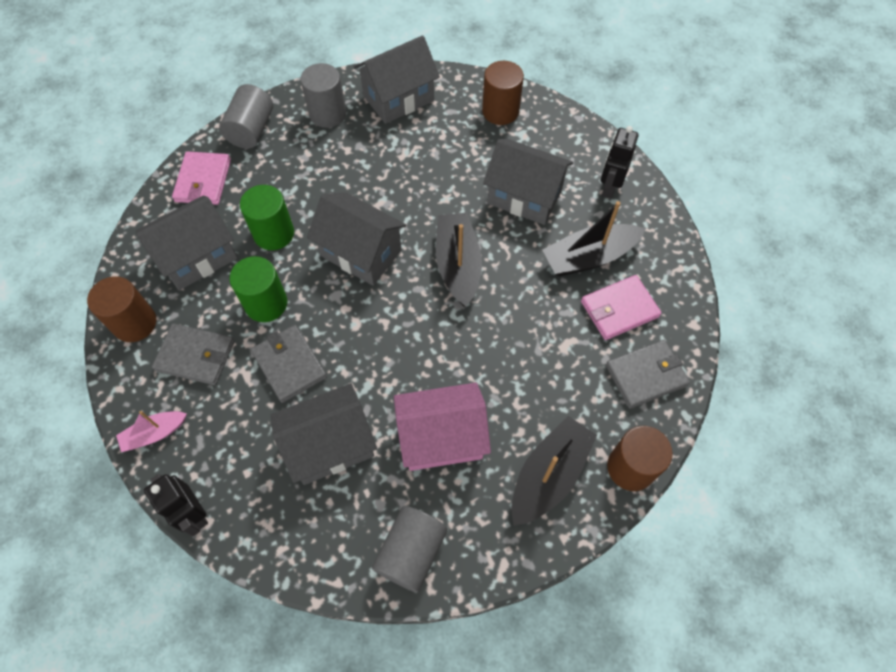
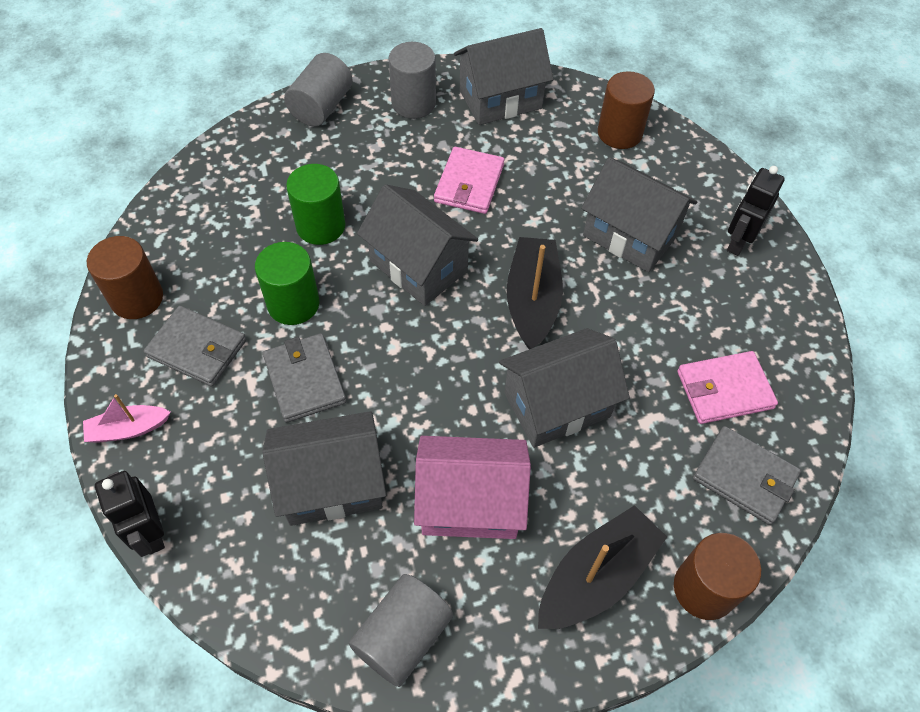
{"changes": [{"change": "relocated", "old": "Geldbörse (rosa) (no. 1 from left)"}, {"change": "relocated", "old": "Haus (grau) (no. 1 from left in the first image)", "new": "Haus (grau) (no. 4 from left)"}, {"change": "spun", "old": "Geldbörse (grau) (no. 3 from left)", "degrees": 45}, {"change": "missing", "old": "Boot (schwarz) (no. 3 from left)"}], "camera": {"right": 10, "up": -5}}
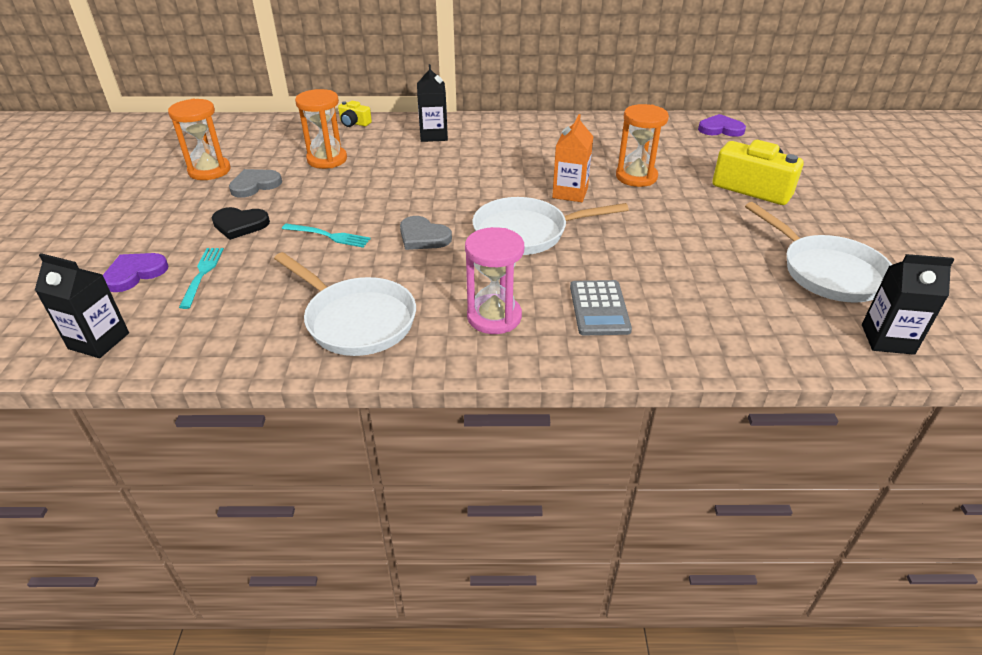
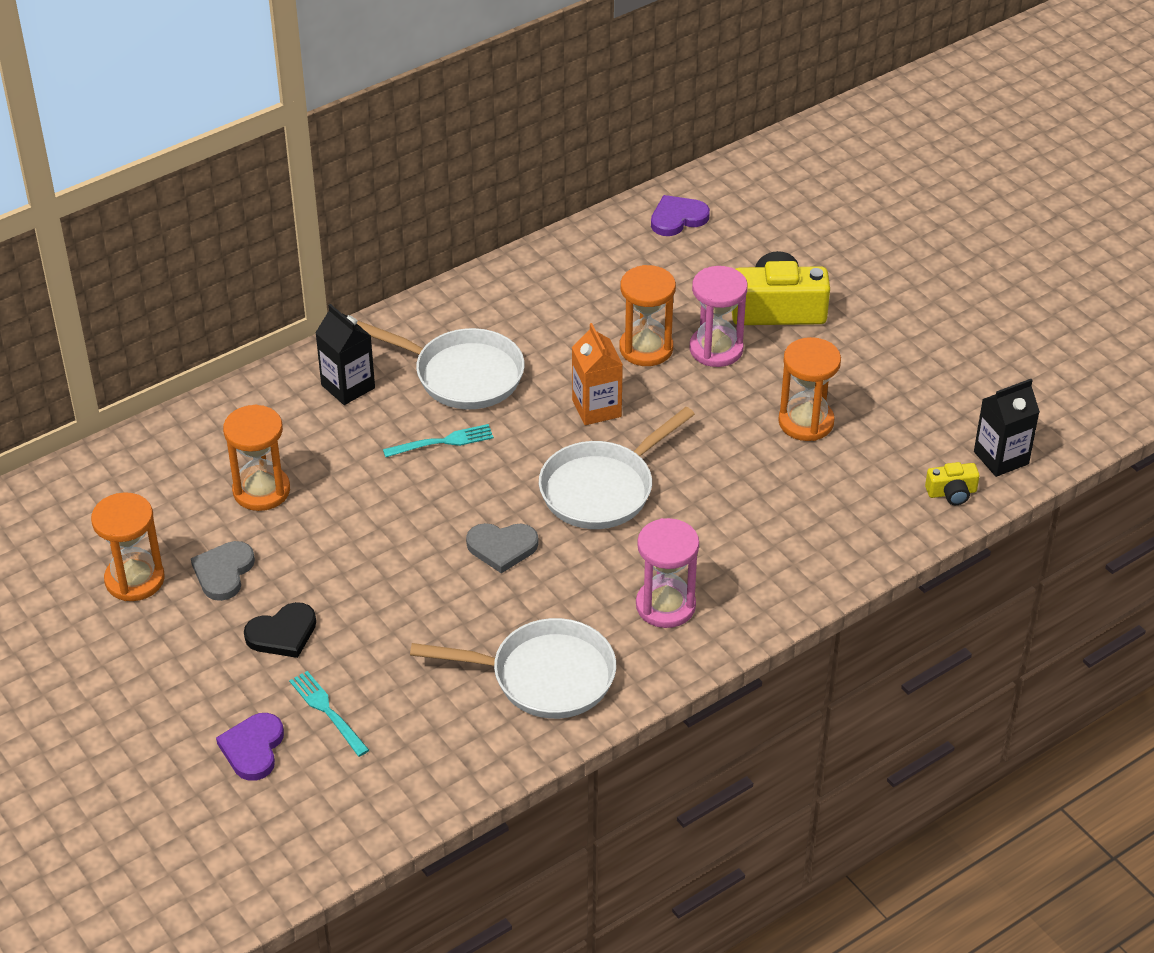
{"changes": [{"change": "relocated", "old": "Pfanne (weiß) (no. 3 from left in the first image)", "new": "Pfanne (weiß) (no. 1 from left)"}, {"change": "relocated", "old": "Gabel (türkis) (no. 2 from left)"}, {"change": "appeared", "new": "Sanduhr (rosa) (no. 2 from left)"}, {"change": "appeared", "new": "Sanduhr (orange) (no. 4 from left)"}, {"change": "relocated", "old": "Kamera (gelb) (no. 1 from left in the first image)", "new": "Kamera (gelb) (no. 2 from left)"}, {"change": "missing", "old": "Getränkekarton (schwarz) (no. 1 from left)"}, {"change": "missing", "old": "Taschenrechner (grau)"}], "camera": {"right": -35, "up": 5}}
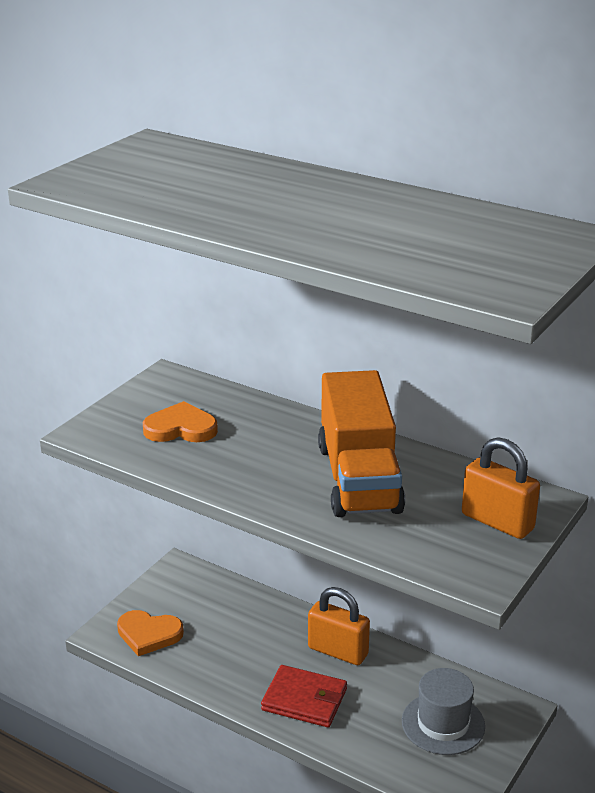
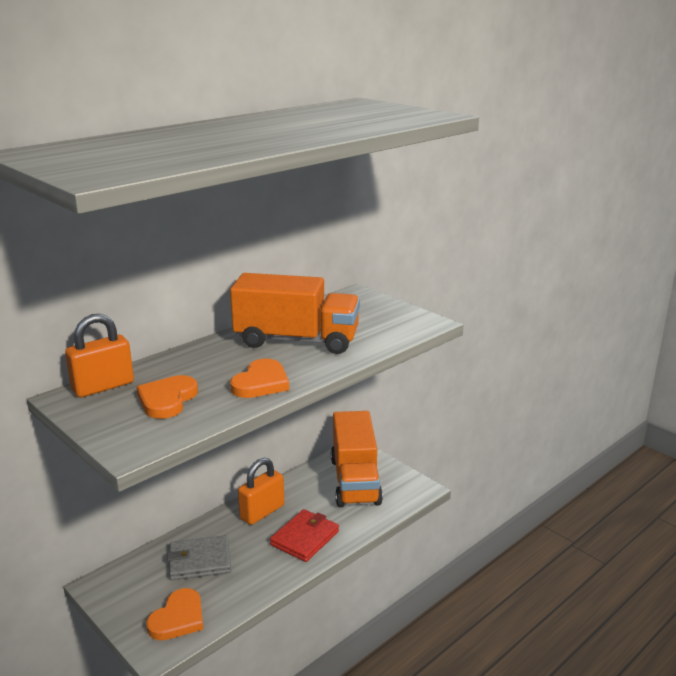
{"changes": [{"change": "relocated", "old": "Vorhängeschloss (orange) (no. 2 from left in the first image)", "new": "Vorhängeschloss (orange) (no. 1 from left)"}, {"change": "appeared", "new": "Geldbörse (grau)"}, {"change": "appeared", "new": "Herz (orange) (no. 3 from left)"}, {"change": "exchanged", "old": "Hut (grau)", "new": "Lastwagen (orange) (no. 2 from left)"}], "camera": {"right": -75, "up": -5}}
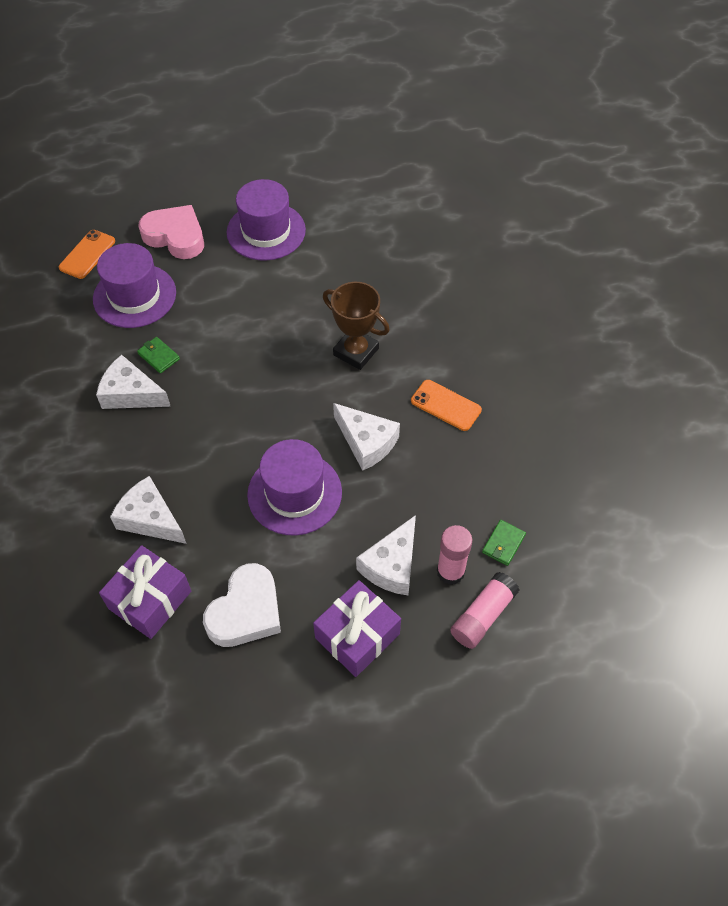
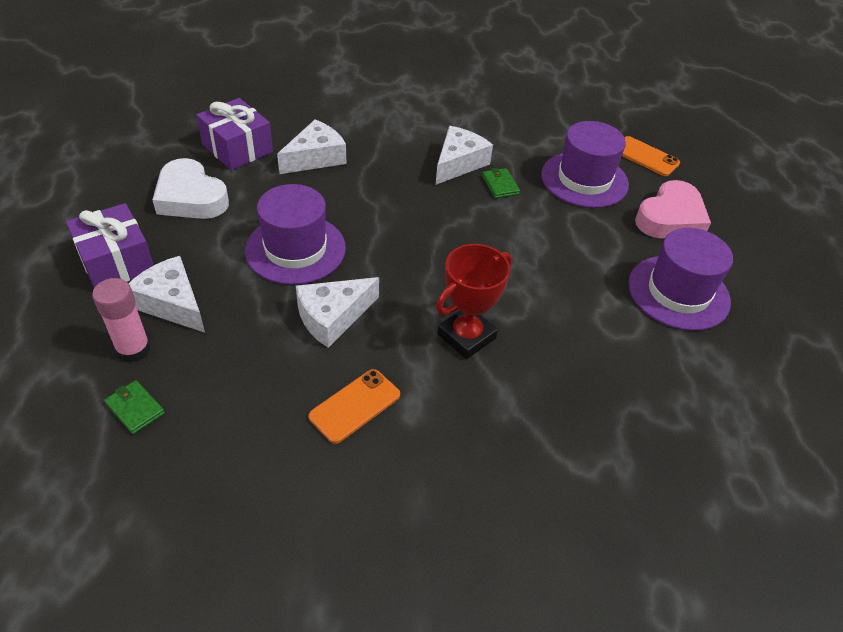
{"changes": [{"change": "colour", "old": "Pokal (braun)", "new": "Pokal (rot)"}, {"change": "spun", "old": "Geldbörse (grün) (no. 1 from left in the first image)", "degrees": -75}, {"change": "missing", "old": "Klebestift (rosa) (no. 2 from left)"}], "camera": {"right": 100, "up": -10}}
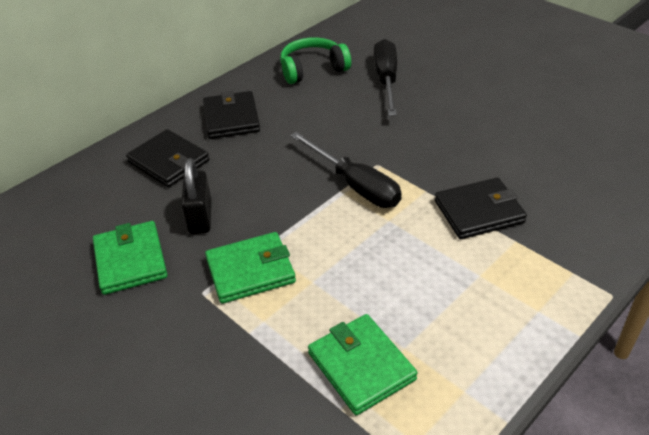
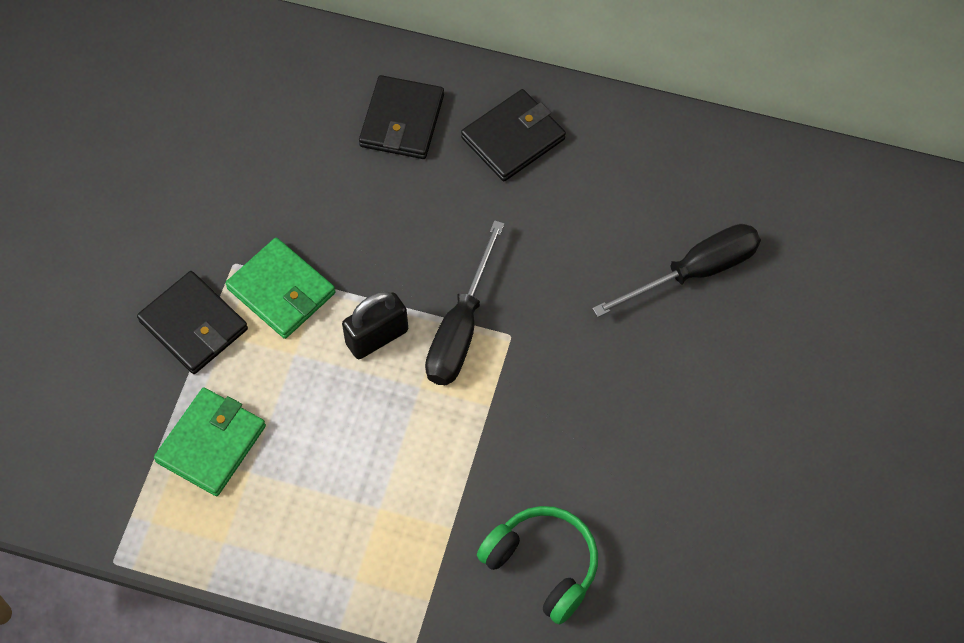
{"changes": [{"change": "relocated", "old": "Geldbörse (schwarz) (no. 3 from left in the first image)", "new": "Geldbörse (schwarz) (no. 1 from left)"}, {"change": "relocated", "old": "Vorhängeschloss (schwarz)"}, {"change": "relocated", "old": "Kopfhörer (grün)"}, {"change": "missing", "old": "Geldbörse (grün) (no. 1 from left)"}], "camera": {"right": 60, "up": 20}}
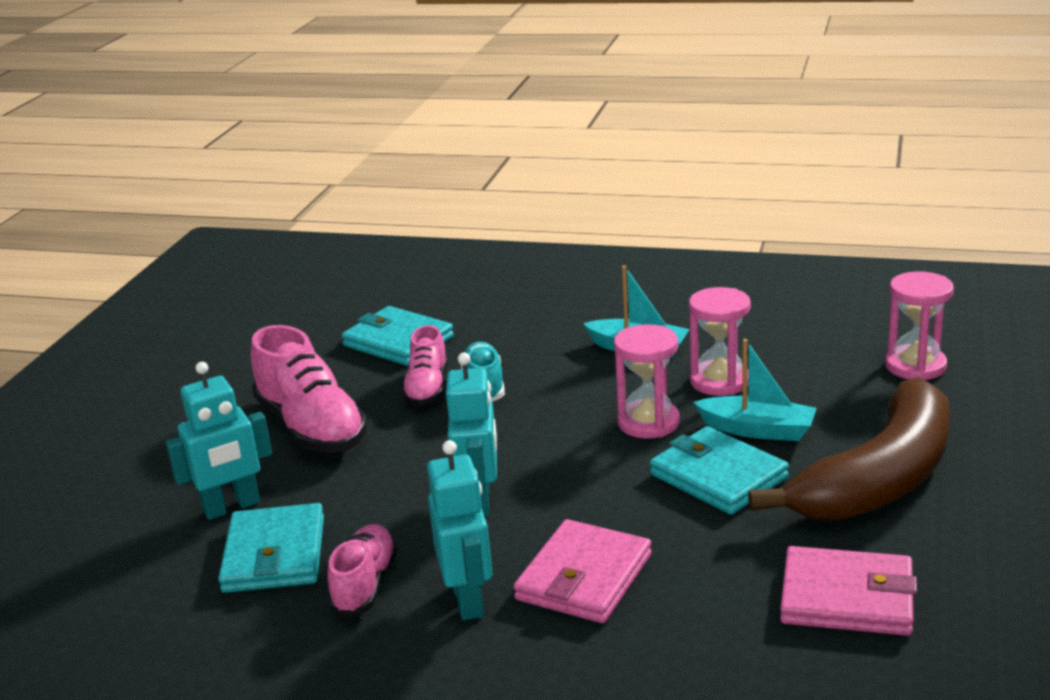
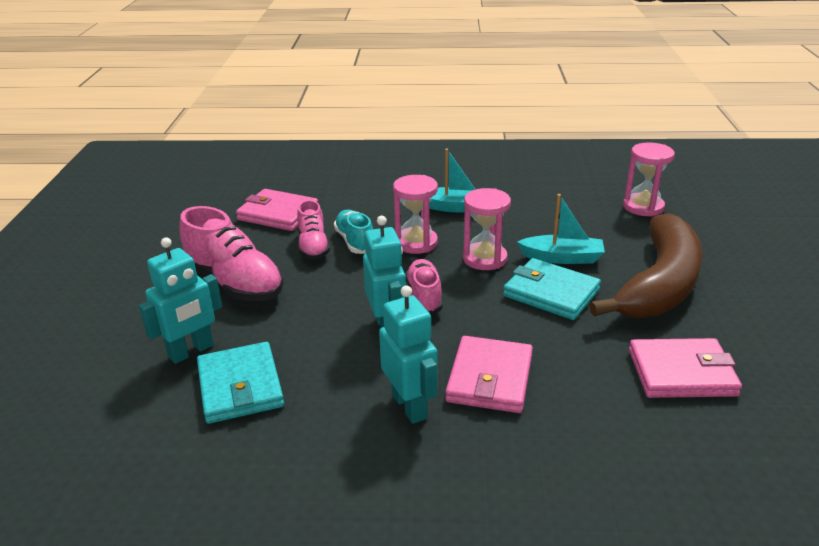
{"changes": [{"change": "colour", "old": "Geldbörse (türkis) (no. 2 from left)", "new": "Geldbörse (rosa) (no. 1 from left)"}, {"change": "relocated", "old": "Sanduhr (rosa) (no. 2 from left in the first image)", "new": "Sanduhr (rosa) (no. 1 from left)"}, {"change": "relocated", "old": "Schuh (rosa) (no. 2 from left in the first image)", "new": "Schuh (rosa) (no. 3 from left)"}], "camera": {"right": -15, "up": 5}}
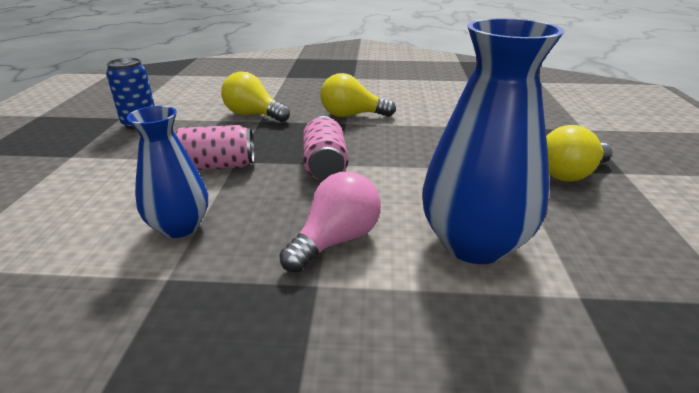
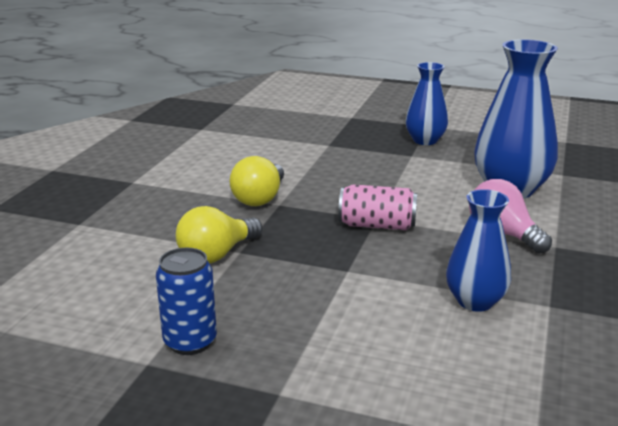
{"changes": [{"change": "exchanged", "old": "Glühbirne (gelb) (no. 3 from left)", "new": "Vase (blau) (no. 1 from left)"}, {"change": "missing", "old": "Dose (rosa) (no. 1 from left)"}], "camera": {"right": -75, "up": -5}}
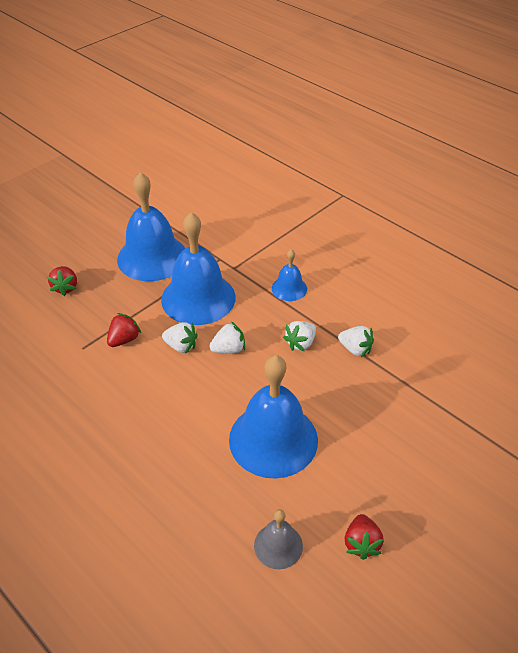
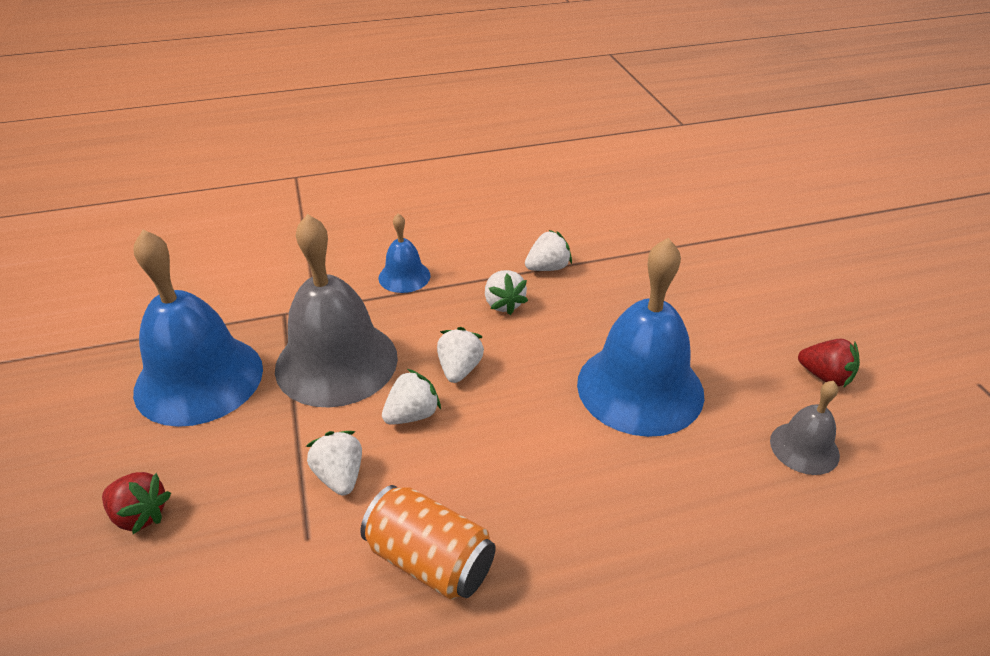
{"changes": [{"change": "colour", "old": "Glocke (blau) (no. 2 from left)", "new": "Glocke (grau) (no. 1 from left)"}, {"change": "colour", "old": "Erdbeere (rot) (no. 2 from left)", "new": "Erdbeere (weiß) (no. 1 from left)"}, {"change": "appeared", "new": "Dose (orange)"}], "camera": {"right": -60, "up": -5}}
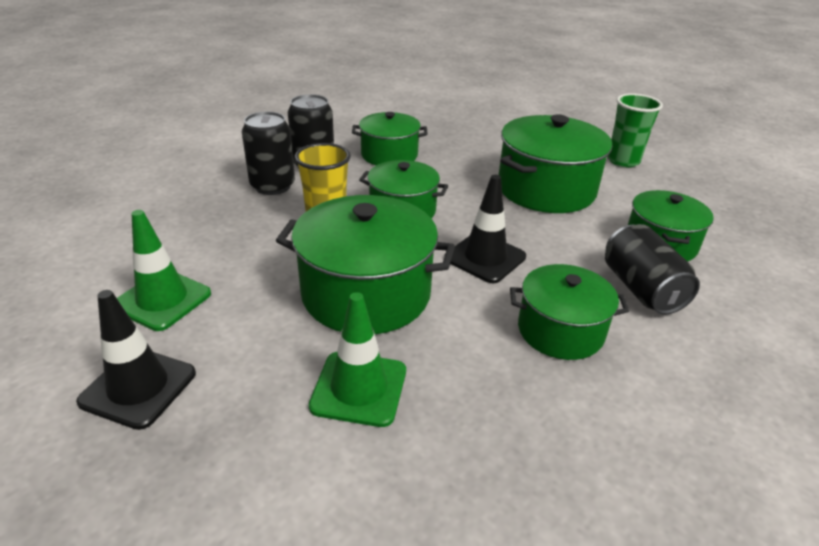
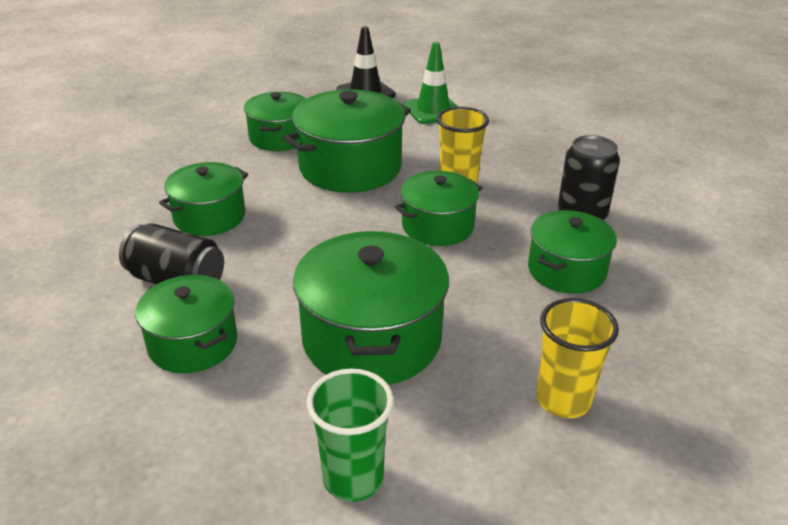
{"changes": [{"change": "exchanged", "old": "Leitkegel (grün) (no. 2 from left)", "new": "Kochtopf (grün) (no. 3 from left)"}, {"change": "appeared", "new": "Becher (gelb) (no. 2 from left)"}, {"change": "missing", "old": "Dose (schwarz) (no. 1 from left)"}, {"change": "missing", "old": "Leitkegel (schwarz) (no. 2 from left)"}], "camera": {"right": 130, "up": 0}}
